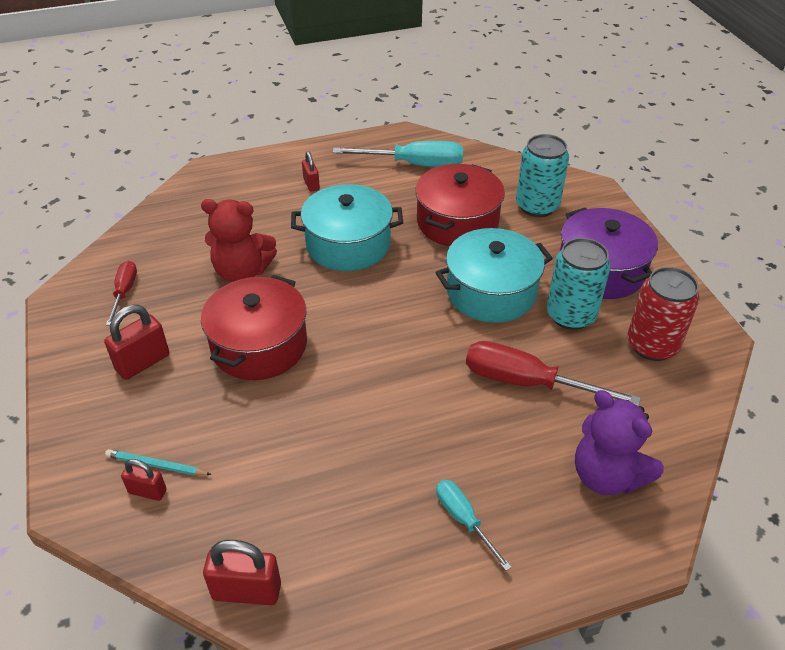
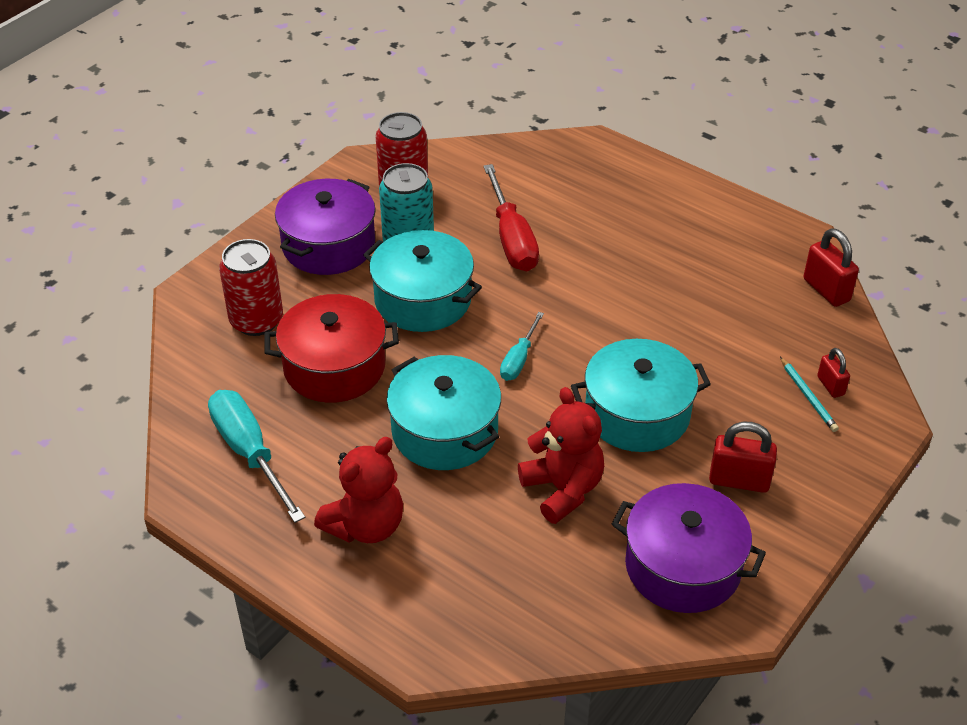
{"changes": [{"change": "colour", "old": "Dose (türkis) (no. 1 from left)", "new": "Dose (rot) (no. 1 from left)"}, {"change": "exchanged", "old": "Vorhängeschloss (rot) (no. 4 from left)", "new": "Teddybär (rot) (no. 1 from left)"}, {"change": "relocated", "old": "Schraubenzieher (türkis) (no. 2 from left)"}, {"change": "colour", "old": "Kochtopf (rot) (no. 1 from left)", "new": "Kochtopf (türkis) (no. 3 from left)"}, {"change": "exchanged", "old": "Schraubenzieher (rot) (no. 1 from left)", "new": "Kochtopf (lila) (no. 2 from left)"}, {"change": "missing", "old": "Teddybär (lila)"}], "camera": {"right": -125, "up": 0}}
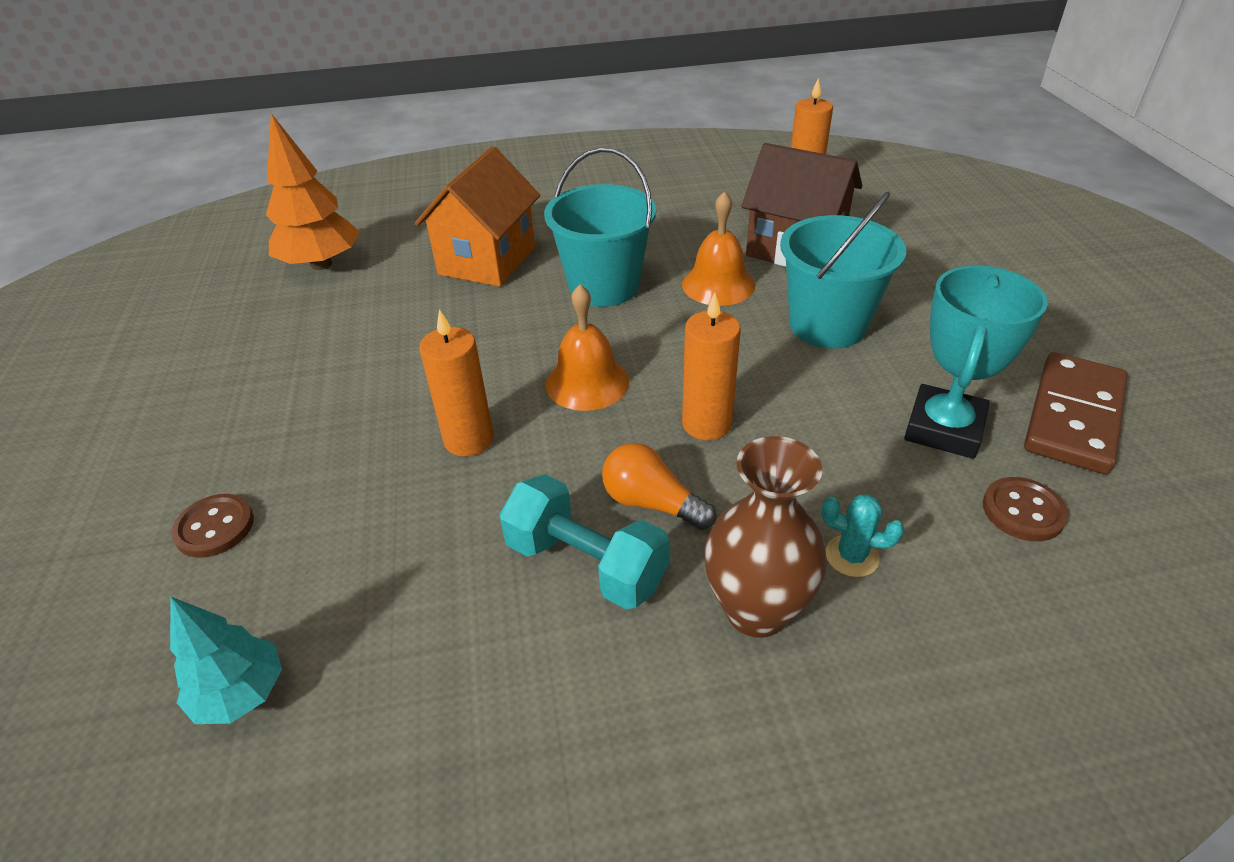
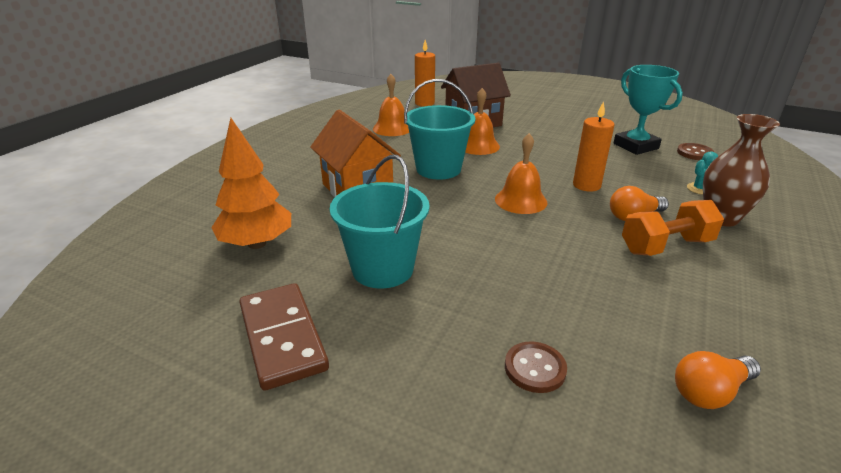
{"changes": [{"change": "relocated", "old": "Dominostein (braun)"}, {"change": "relocated", "old": "Eimer (türkis) (no. 2 from left in the first image)", "new": "Eimer (türkis) (no. 1 from left)"}, {"change": "appeared", "new": "Glocke (orange) (no. 1 from left)"}, {"change": "colour", "old": "Hantel (türkis)", "new": "Hantel (orange)"}, {"change": "exchanged", "old": "Baum (türkis)", "new": "Glühbirne (orange) (no. 2 from left)"}, {"change": "missing", "old": "Kerze (orange) (no. 1 from left)"}], "camera": {"right": -55, "up": -10}}
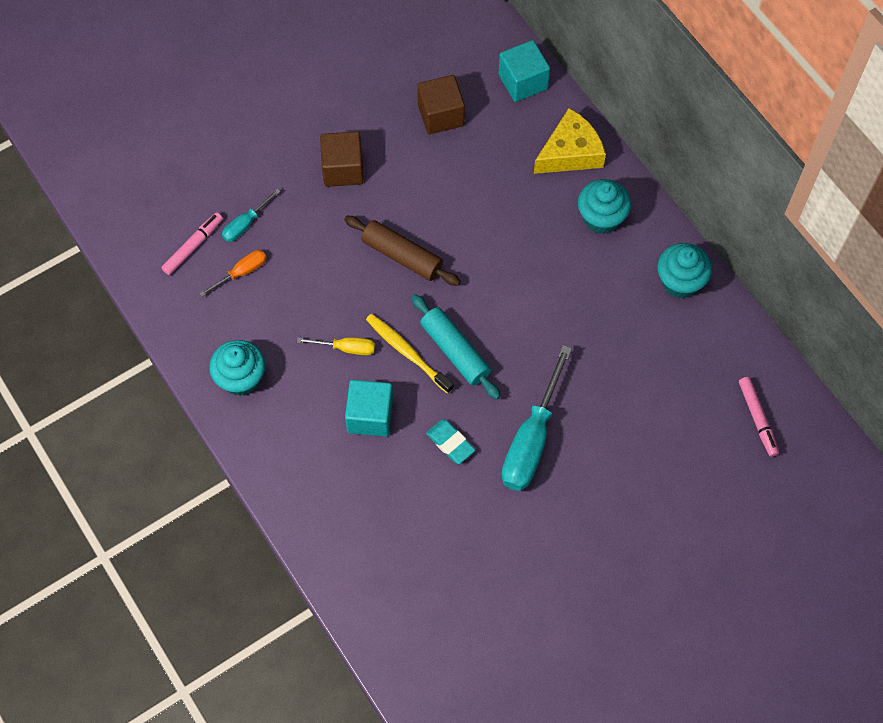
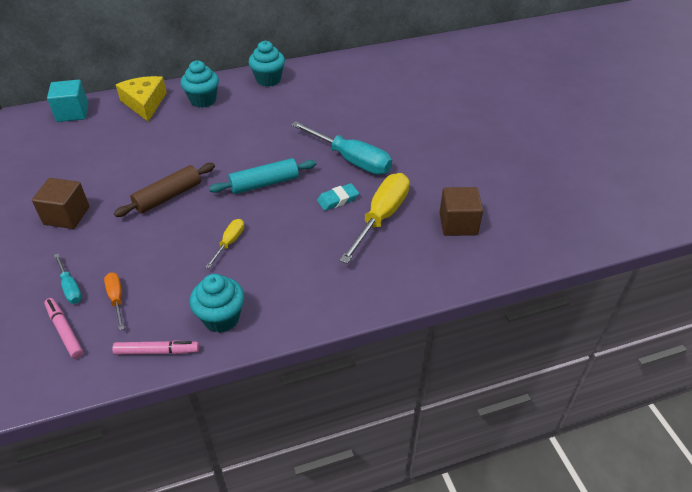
{"changes": [{"change": "relocated", "old": "Filzstift (rosa) (no. 2 from left)"}, {"change": "appeared", "new": "Schraubenzieher (gelb) (no. 2 from left)"}, {"change": "relocated", "old": "Kubus (braun) (no. 2 from left)"}, {"change": "missing", "old": "Kubus (türkis) (no. 1 from left)"}, {"change": "missing", "old": "Zahnbürste (gelb)"}], "camera": {"right": -75, "up": -20}}
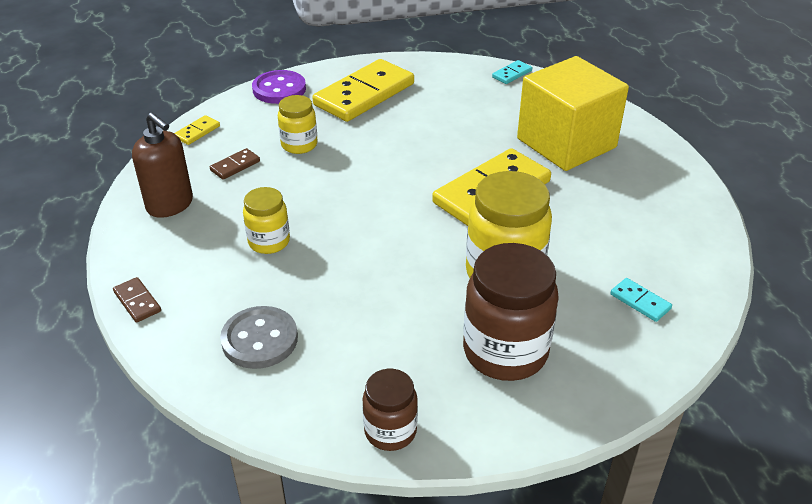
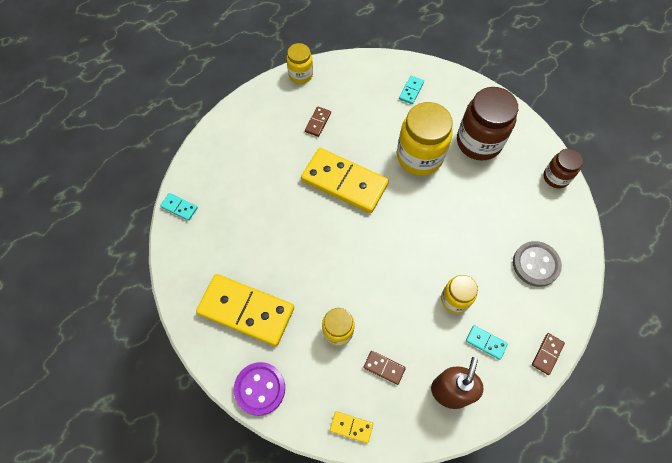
{"changes": [{"change": "appeared", "new": "Einmachglas (gelb) (no. 1 from left)"}, {"change": "appeared", "new": "Dominostein (braun) (no. 1 from left)"}, {"change": "appeared", "new": "Dominostein (türkis) (no. 3 from left)"}, {"change": "missing", "old": "Kubus (gelb)"}], "camera": {"right": -110, "up": 25}}
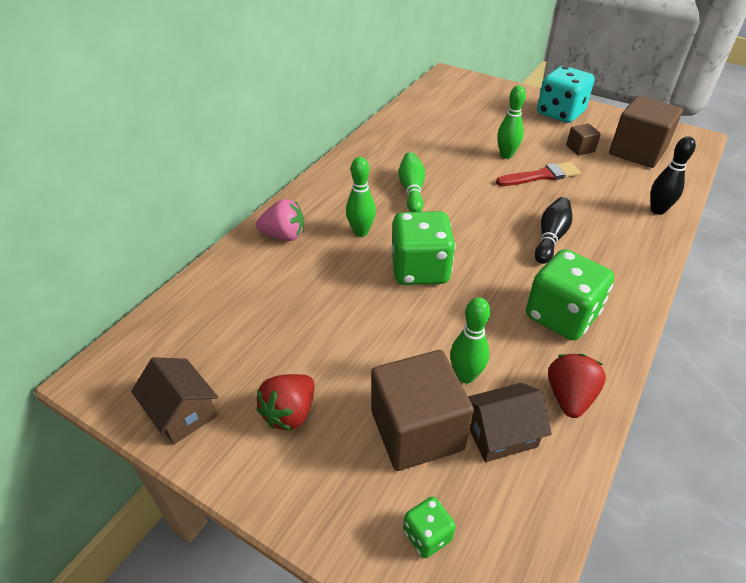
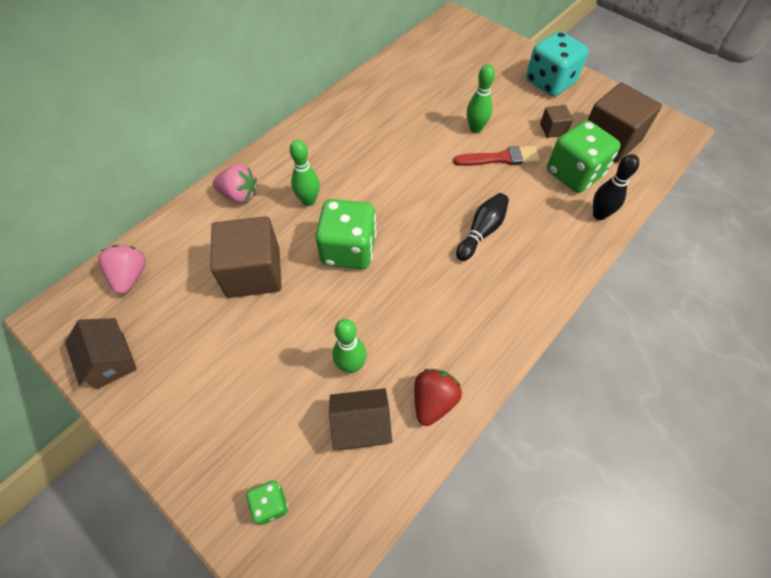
{"changes": [{"change": "appeared", "new": "Erdbeere (rosa) (no. 1 from left)"}, {"change": "relocated", "old": "Kubus (braun) (no. 1 from left)"}, {"change": "relocated", "old": "Spielwürfel (grün) (no. 3 from left)"}, {"change": "missing", "old": "Erdbeere (rot) (no. 1 from left)"}, {"change": "missing", "old": "Bowlingkegel (grün) (no. 2 from left)"}], "camera": {"right": 10, "up": 15}}
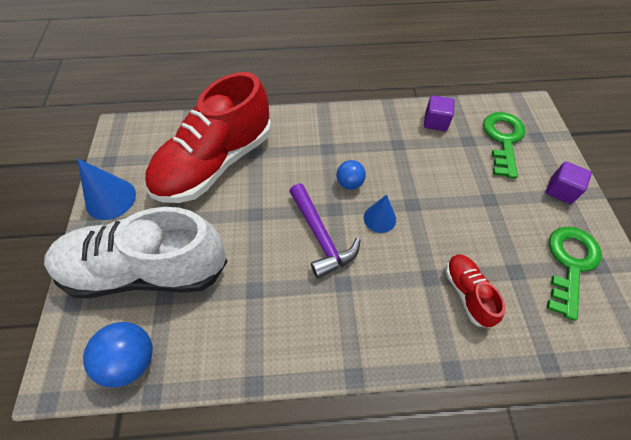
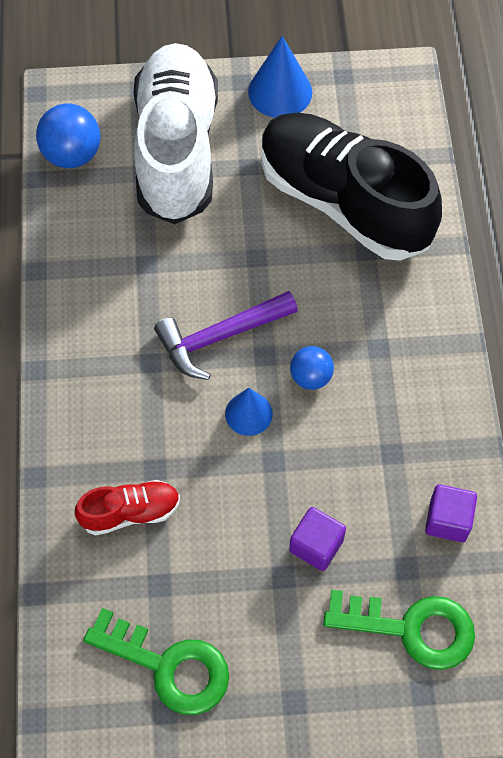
{"changes": [{"change": "colour", "old": "Schuh (rot) (no. 1 from left)", "new": "Schuh (schwarz)"}, {"change": "relocated", "old": "Kubus (lila) (no. 2 from left in the first image)", "new": "Kubus (lila) (no. 1 from left)"}], "camera": {"right": 90, "up": 5}}
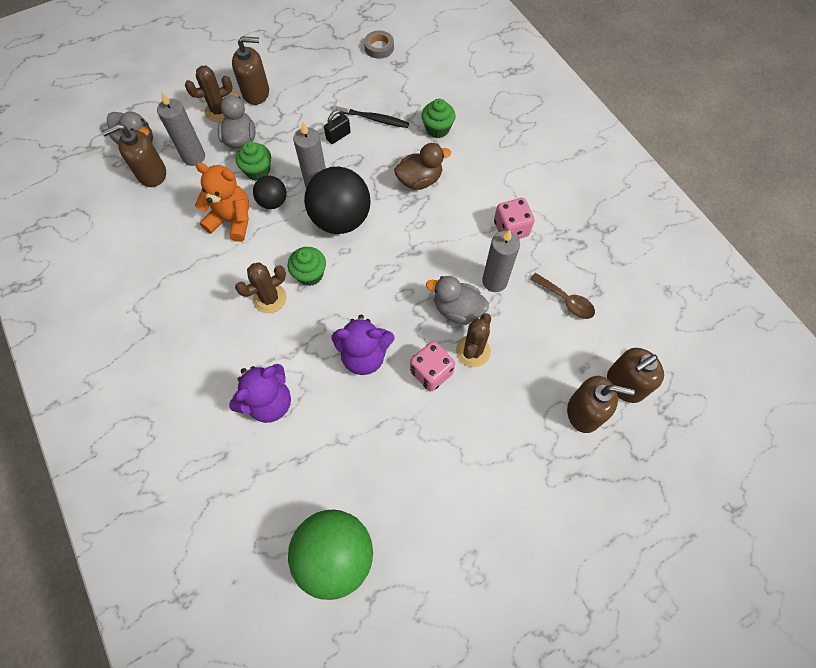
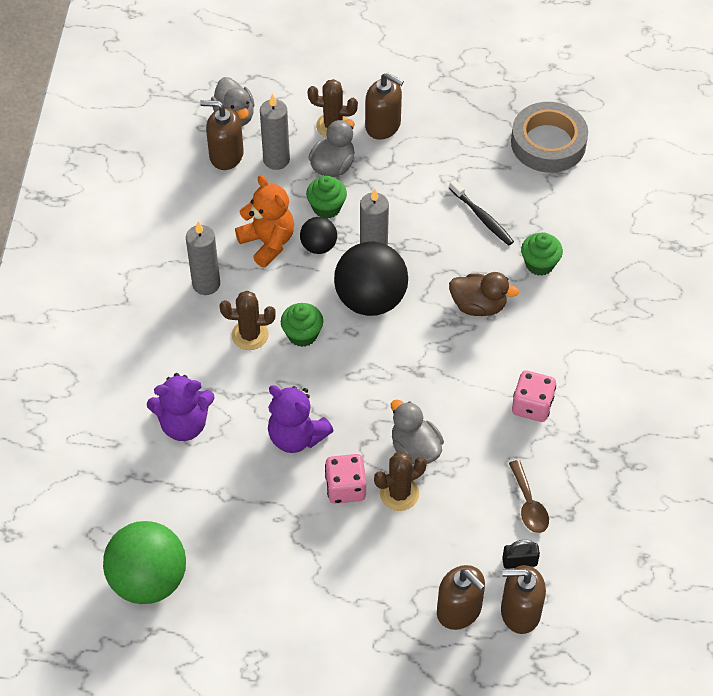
{"changes": [{"change": "relocated", "old": "Kerze (grau) (no. 3 from left in the first image)", "new": "Kerze (grau) (no. 1 from left)"}, {"change": "relocated", "old": "Vorhängeschloss (schwarz)"}, {"change": "size", "old": "Klebeband (grau)", "factor": 2.01}], "camera": {"right": 35, "up": -10}}
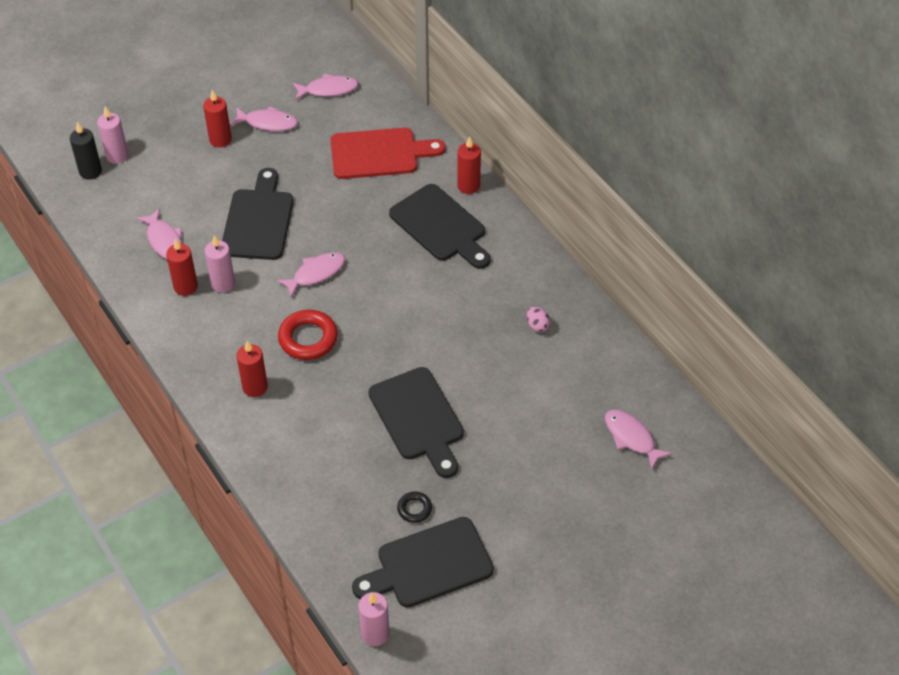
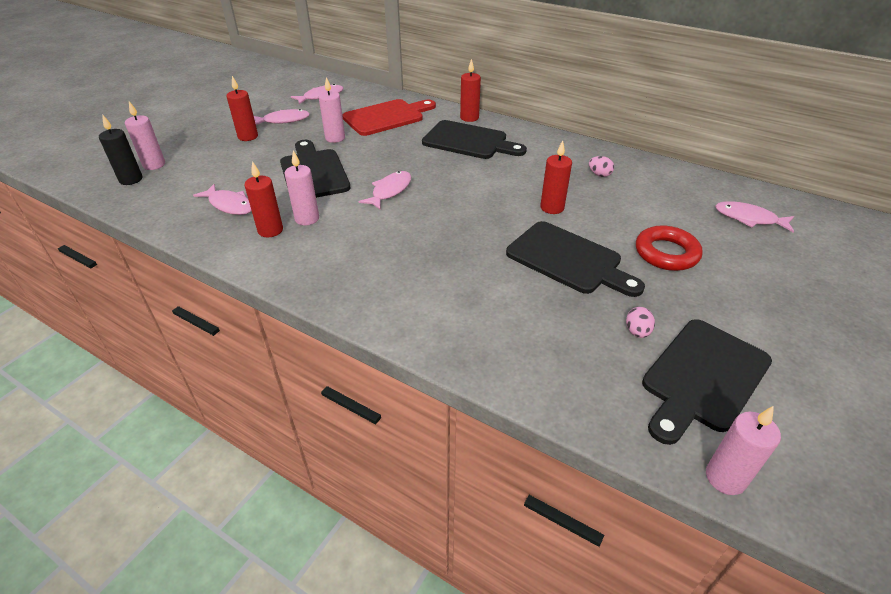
{"changes": [{"change": "appeared", "new": "Kerze (rosa) (no. 3 from left)"}, {"change": "relocated", "old": "Kerze (rot) (no. 3 from left in the first image)", "new": "Kerze (rot) (no. 4 from left)"}, {"change": "exchanged", "old": "Ring (schwarz)", "new": "Ei (rosa) (no. 2 from left)"}, {"change": "relocated", "old": "Ring (rot)"}], "camera": {"right": -25, "up": -10}}
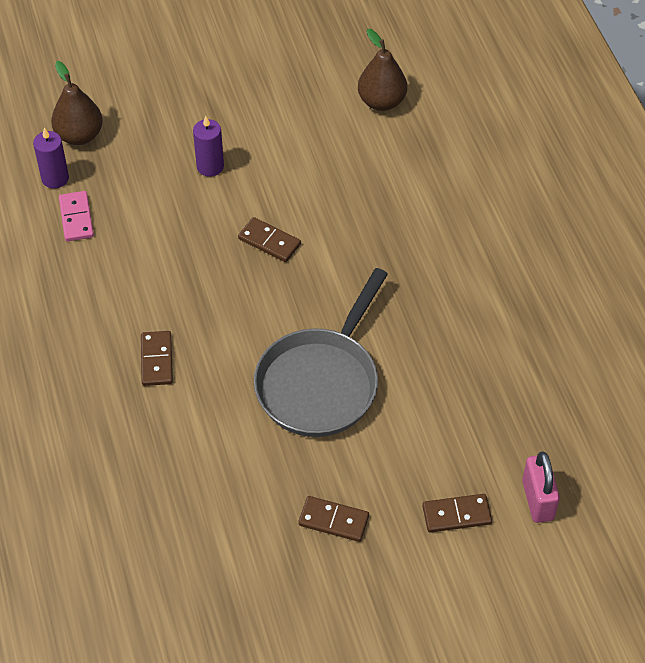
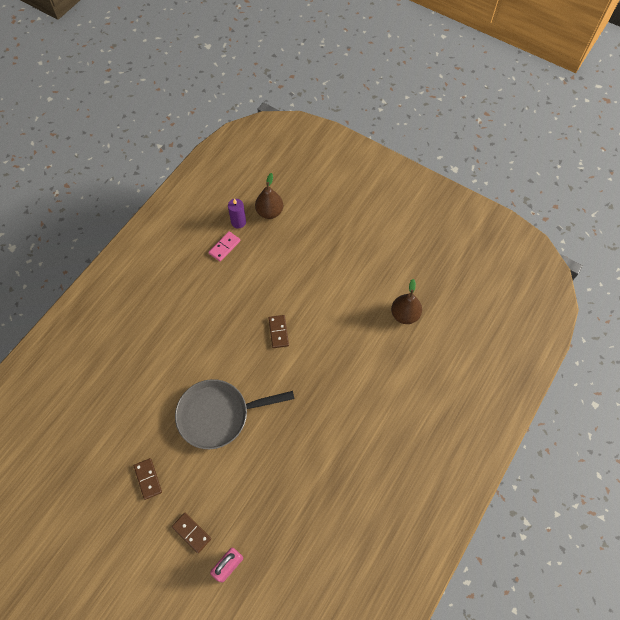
{"changes": [{"change": "missing", "old": "Dominostein (braun) (no. 1 from left)"}, {"change": "missing", "old": "Kerze (lila) (no. 2 from left)"}], "camera": {"right": 50, "up": 10}}
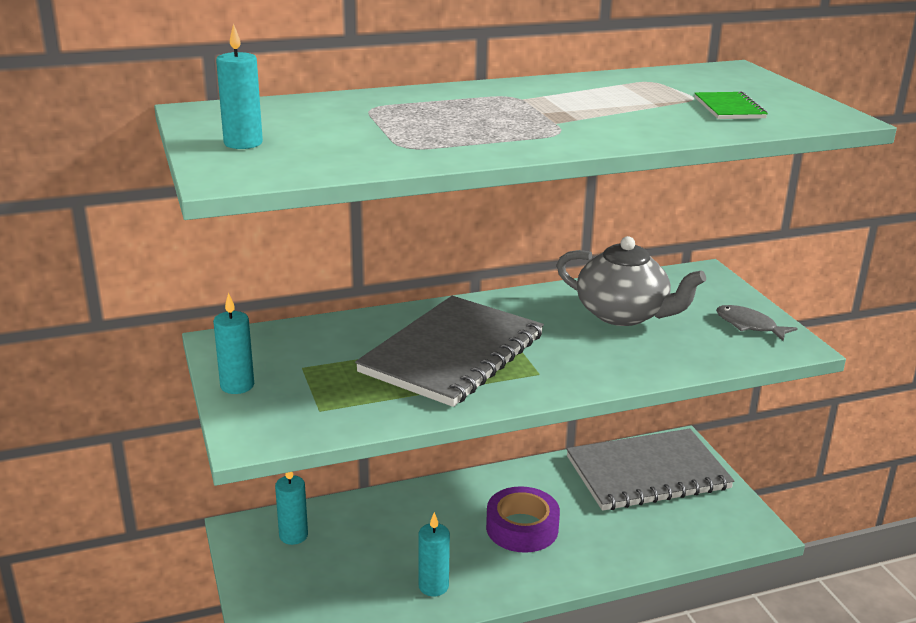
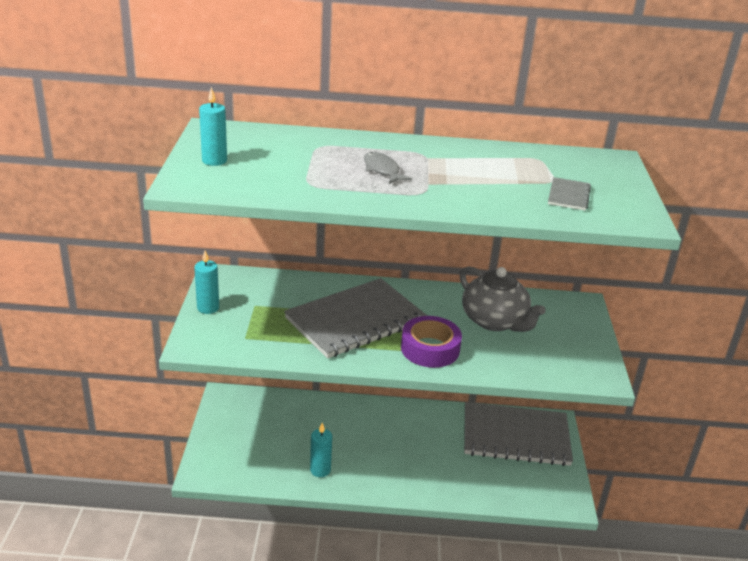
{"changes": [{"change": "relocated", "old": "Fisch (grau)"}, {"change": "relocated", "old": "Klebeband (lila)"}, {"change": "colour", "old": "Notizbuch (grün)", "new": "Notizbuch (grau) (no. 3 from left)"}, {"change": "missing", "old": "Kerze (türkis) (no. 3 from left)"}], "camera": {"right": 20, "up": 5}}
